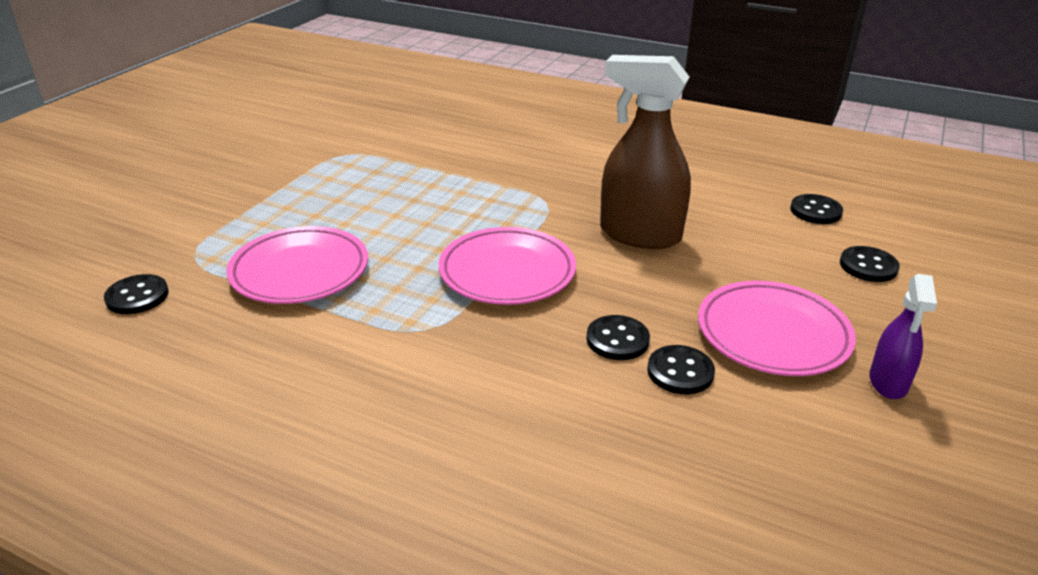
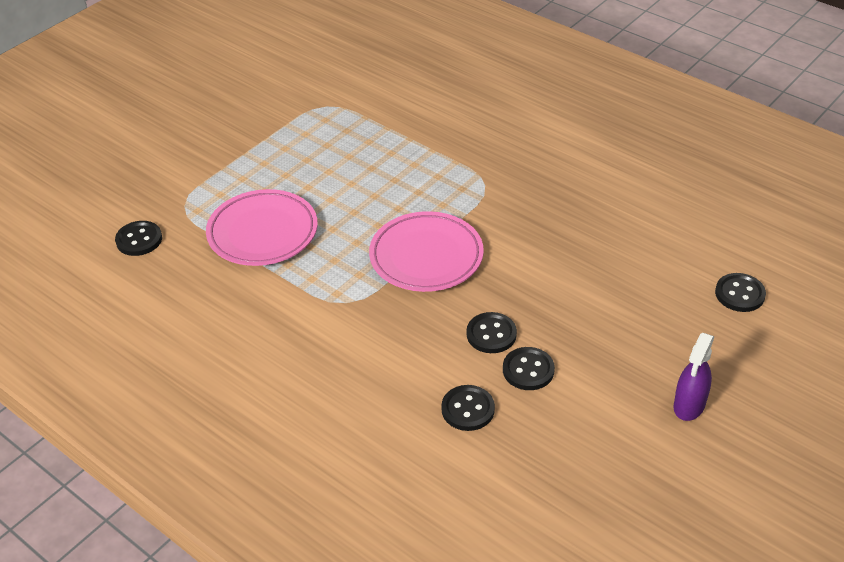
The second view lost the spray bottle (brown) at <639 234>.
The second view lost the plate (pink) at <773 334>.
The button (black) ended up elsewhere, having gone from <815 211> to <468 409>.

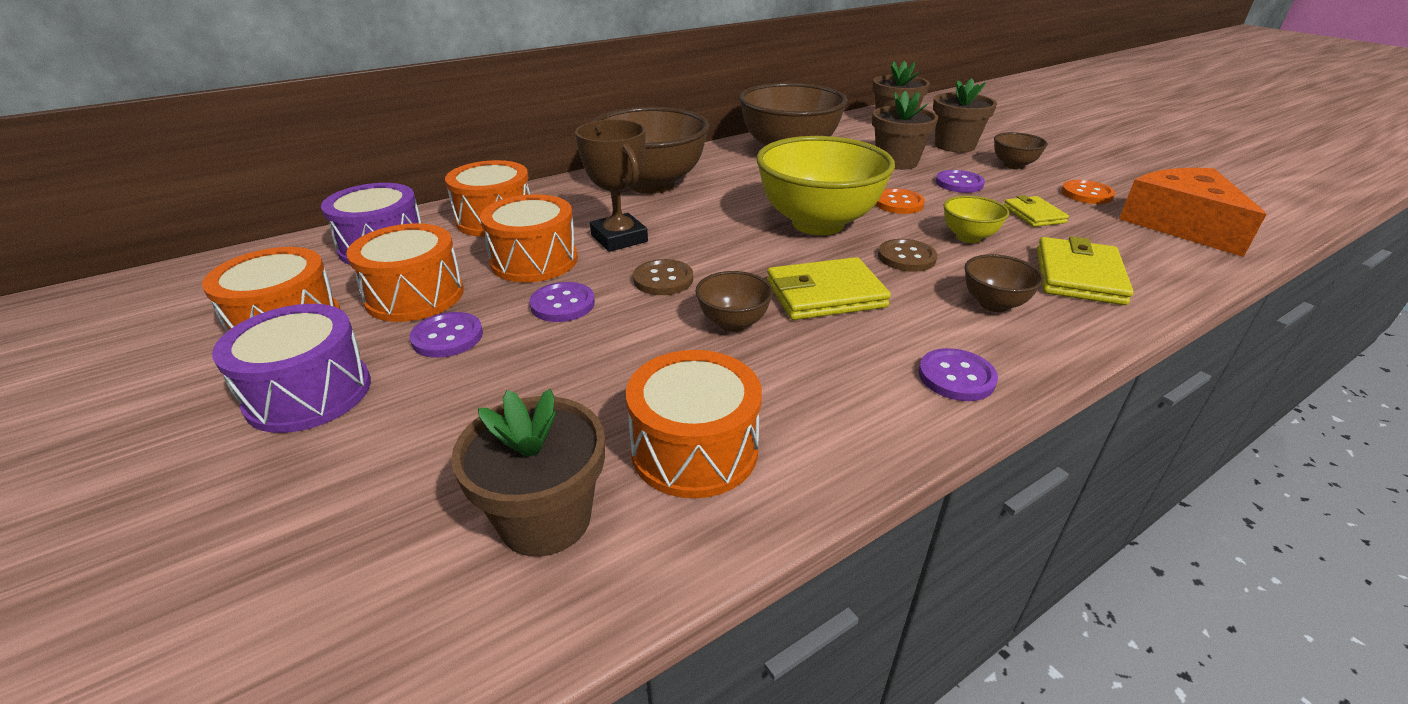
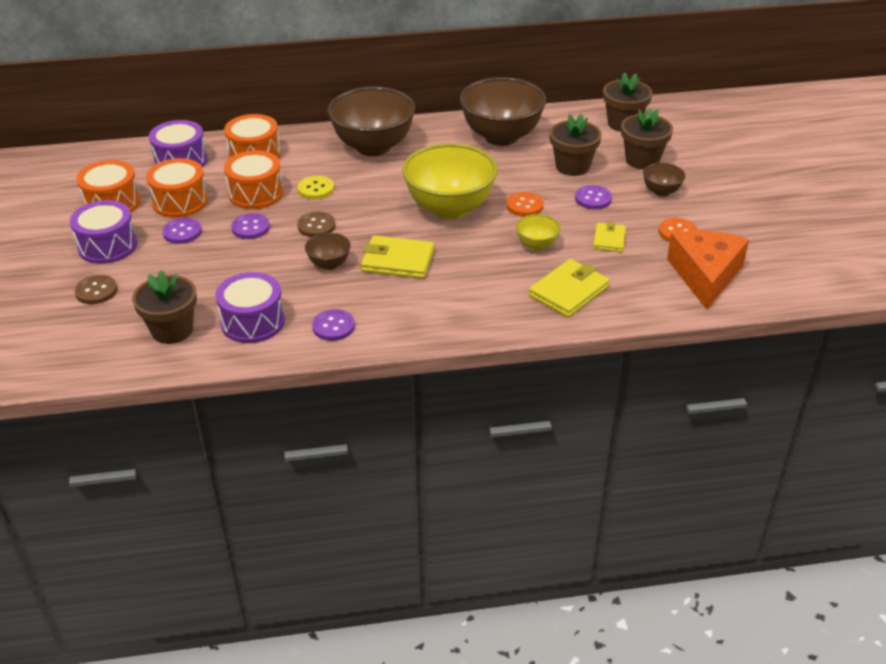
Where the trophy (brown) stood at <619 238>, the button (yellow) came to stand at <316 189>.
What was the drum (orange) at <694 449> turned into the drum (purple) at <253 322>.
The button (brown) ended up elsewhere, having gone from <906 257> to <96 291>.
The button (purple) ended up elsewhere, having gone from <956 377> to <333 326>.
The second view lost the bowl (brown) at <993 304>.

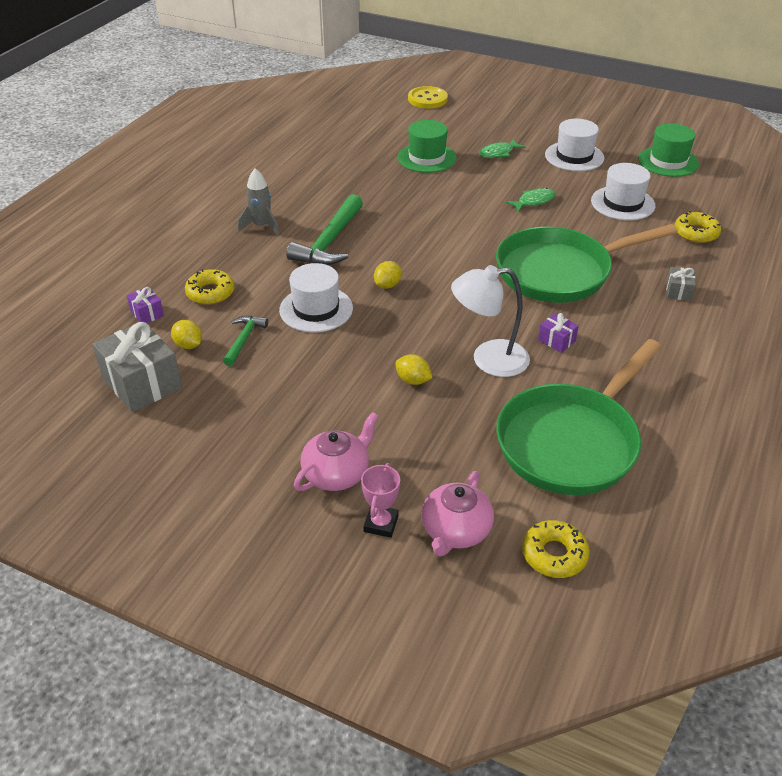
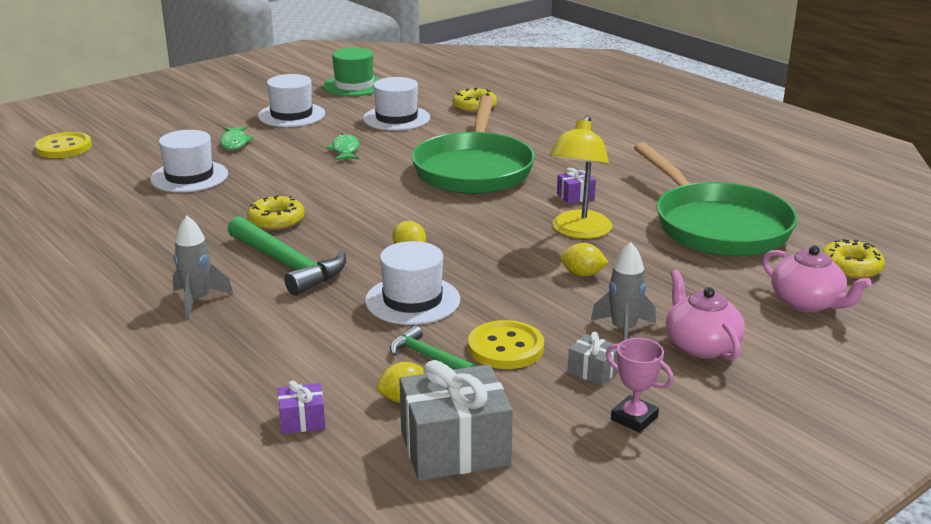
The donut (yellow) ended up elsewhere, having gone from <210 293> to <276 220>.
The trophy (pink) ended up elsewhere, having gone from <381 524> to <634 418>.
The lemon (yellow) at <413 380> ended up facing another way, 45 degrees clockwise from before.
What was the hat (green) at <427 158> turned into the hat (white) at <189 177>.
What was the lamp (white) at <488 359> turned into the lamp (yellow) at <579 231>.
The gift (grey) ended up elsewhere, having gone from <678 291> to <593 371>.
The second view gained the button (yellow) at <505 347>.
The second view gained the rocket (grey) at <623 330>.

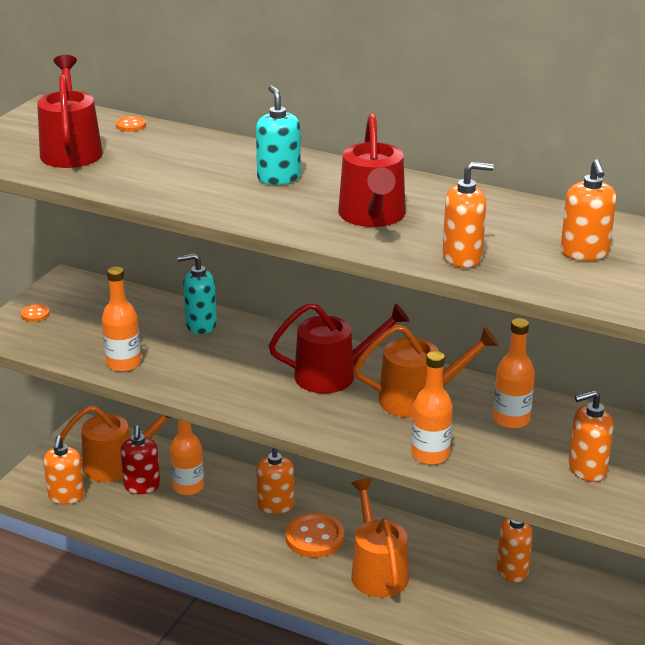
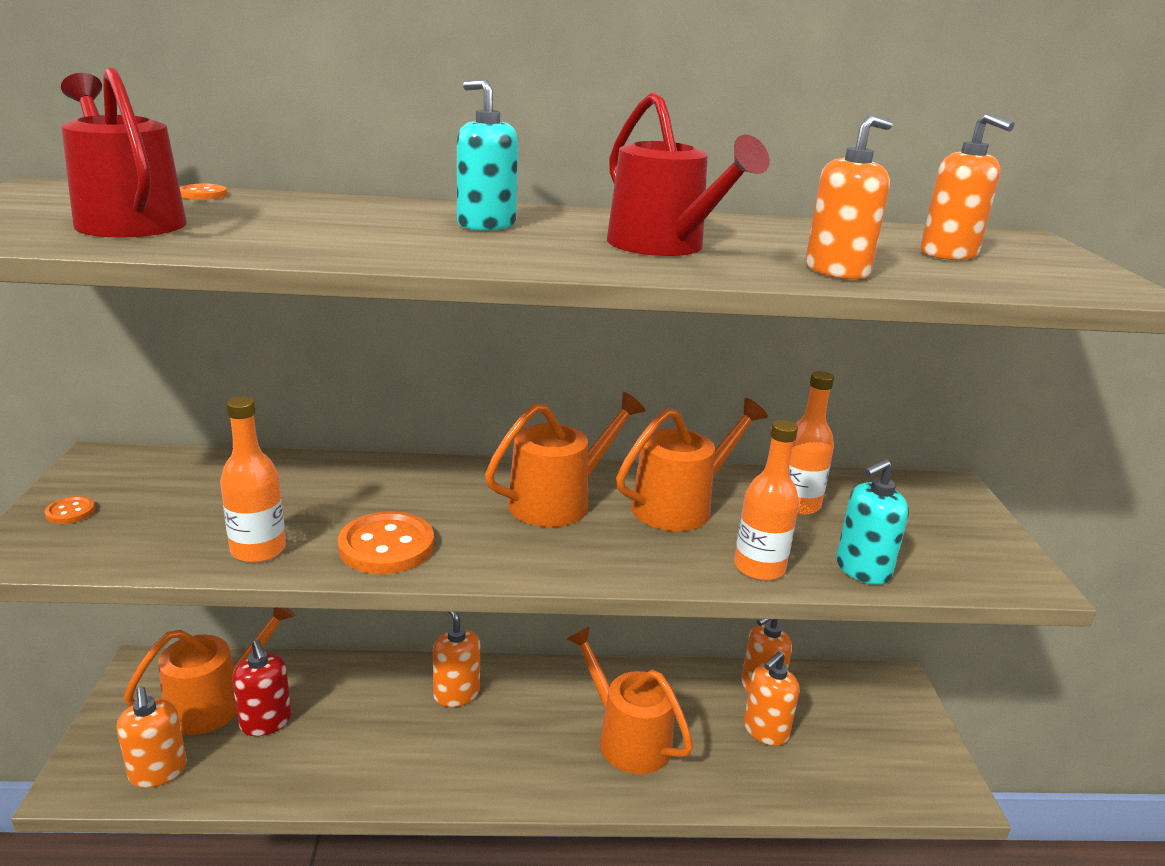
The second view lost the bottle (orange) at <188 487>.
The soap dispenser (turquoise) ended up elsewhere, having gone from <201 325> to <862 570>.
What was the watering can (red) at <333 375> turned into the watering can (orange) at <558 501>.
The button (orange) ended up elsewhere, having gone from <314 537> to <386 546>.
The soap dispenser (orange) ended up elsewhere, having gone from <587 469> to <765 731>.

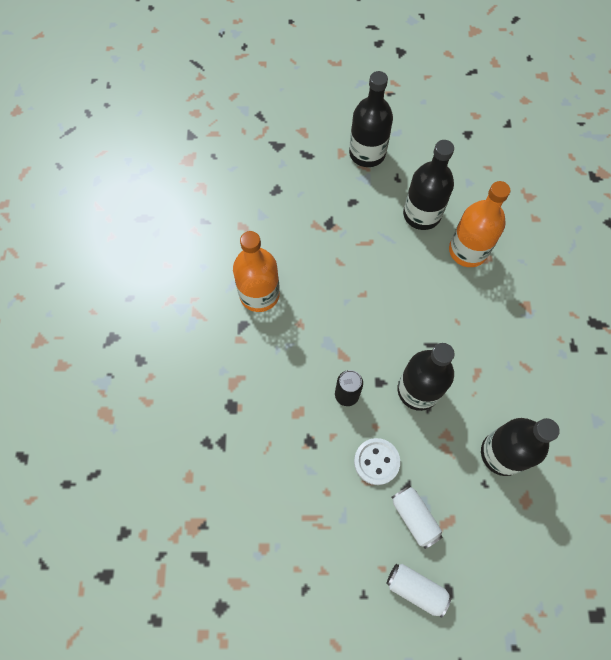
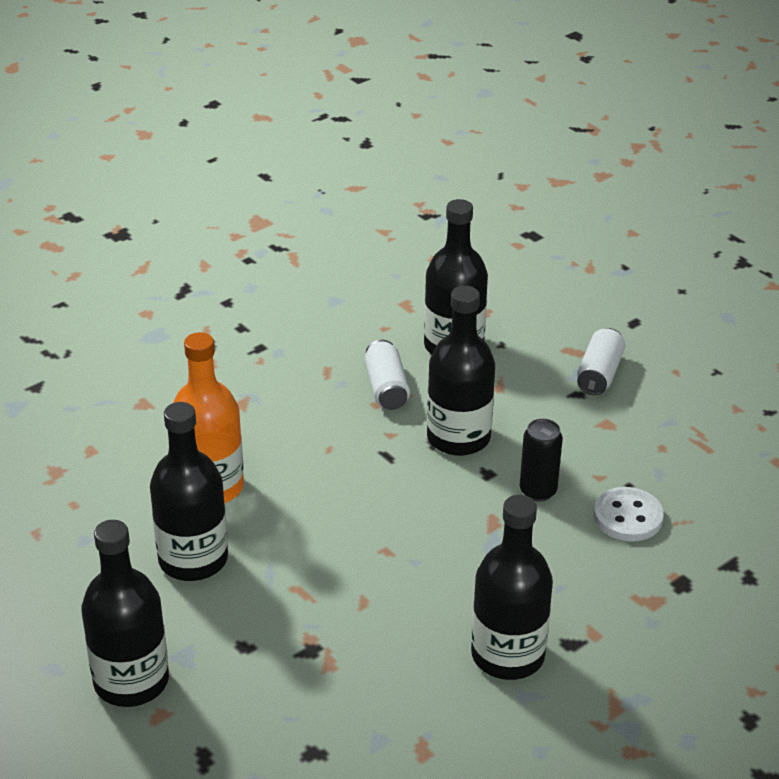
What was the bottle (orange) at <259 294> turned into the bottle (black) at <507 655>.
The button (white) ended up elsewhere, having gone from <376 461> to <628 517>.
The can (white) ended up elsewhere, having gone from <416 589> to <386 388>.

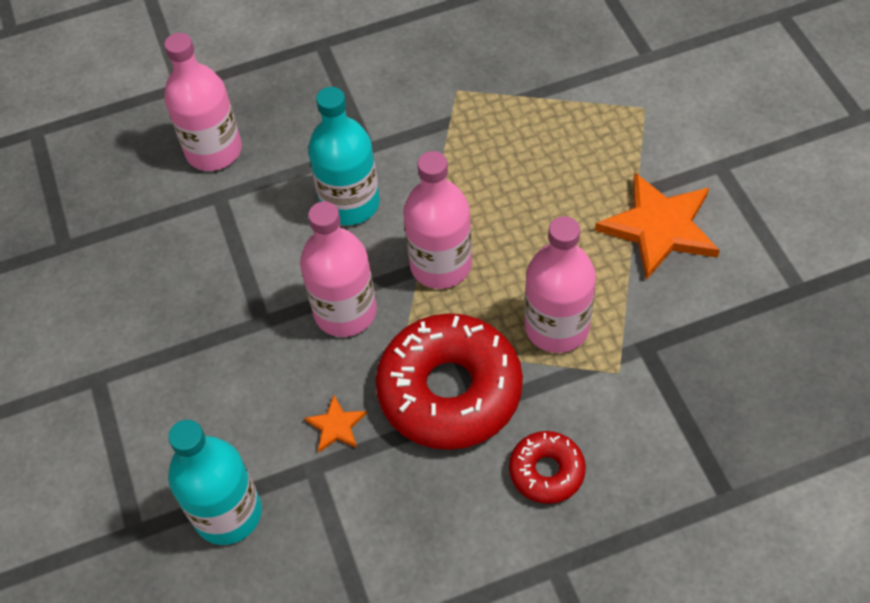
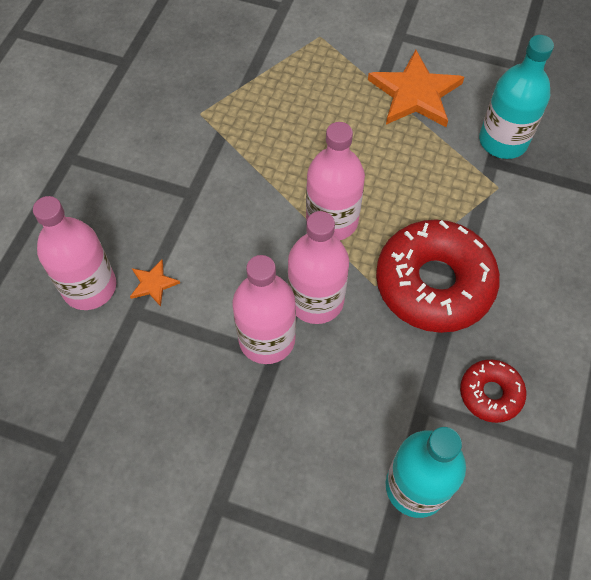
The star (orange) ended up elsewhere, having gone from <336 426> to <153 284>.
The bottle (turquoise) ended up elsewhere, having gone from <350 203> to <503 141>.
The donut (red) ended up elsewhere, having gone from <546 471> to <490 394>.
The bottle (pink) ended up elsewhere, having gone from <557 327> to <267 339>.

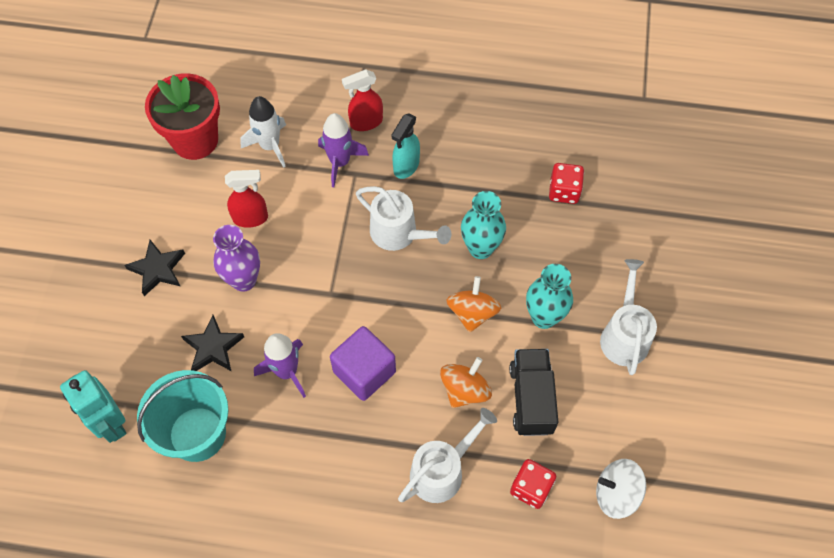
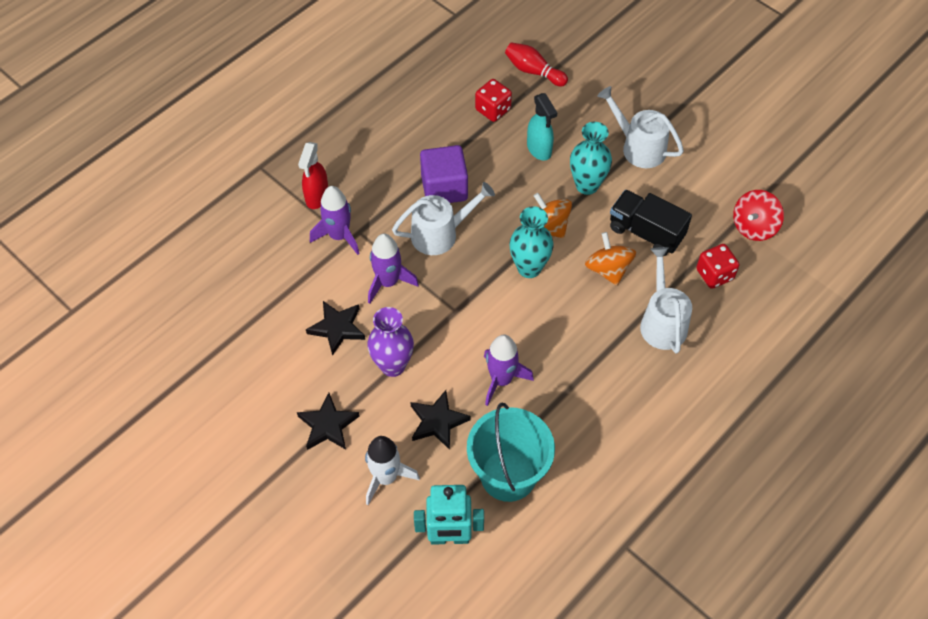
The second view lost the flower pot (red) at <195 140>.
Where the spray bottle (red) stood at <251 218>, the star (black) came to stand at <337 328>.
The rocket (white) ended up elsewhere, having gone from <270 146> to <386 477>.
The cube (purple) ended up elsewhere, having gone from <364 372> to <444 188>.
The spray bottle (turquoise) ended up elsewhere, having gone from <406 166> to <539 149>.
The vase (turquoise) ended up elsewhere, having gone from <480 248> to <529 268>.
What was the spinning top (white) at <616 494> turned into the spinning top (red) at <754 226>.
The second view gained the rocket (purple) at <388 282>.
The second view gained the bowling pin (red) at <533 71>.

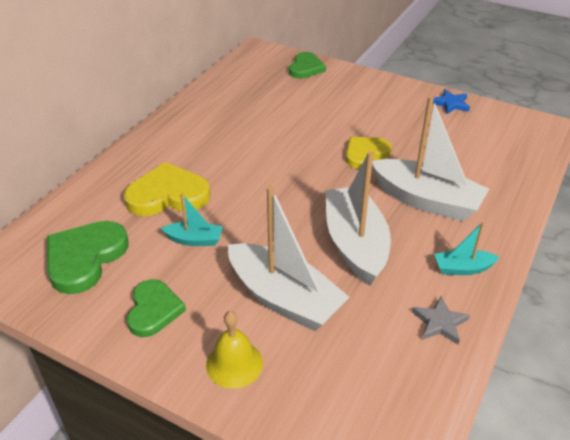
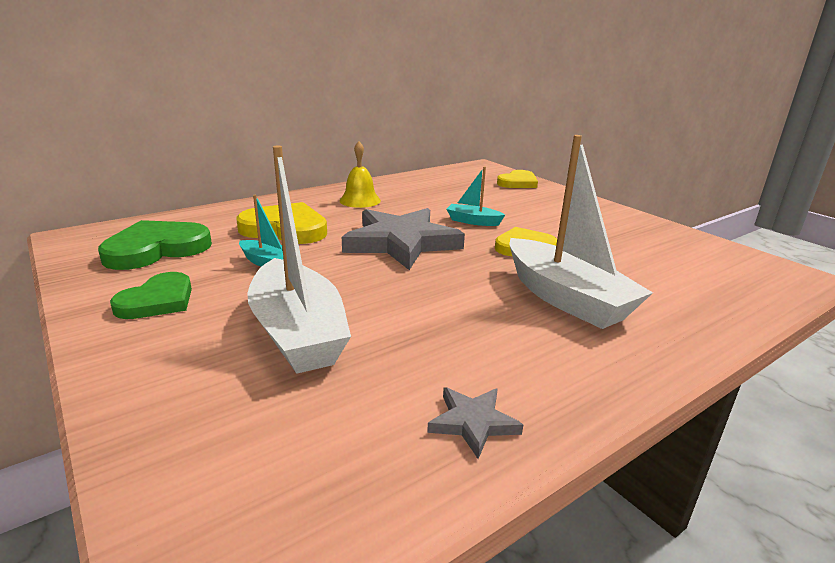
The bell (yellow) ended up elsewhere, having gone from <234 364> to <360 200>.
What was the heart (green) at <306 68> turned into the heart (yellow) at <518 182>.
The second view lost the boat (white) at <355 244>.
The second view lost the star (blue) at <451 104>.
The boat (turquoise) ended up elsewhere, having gone from <462 268> to <473 221>.
The second view gained the star (grey) at <401 243>.

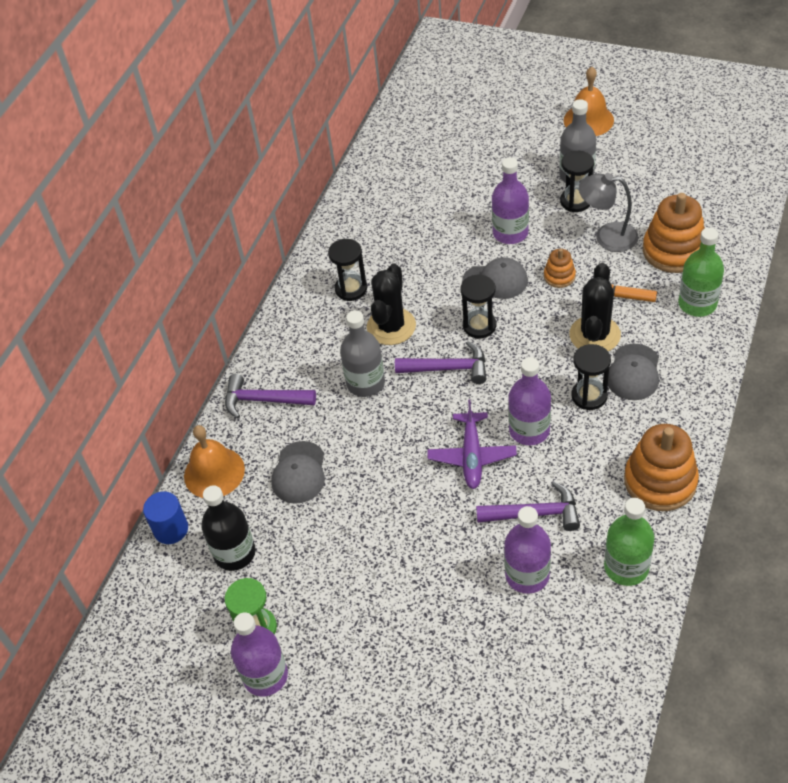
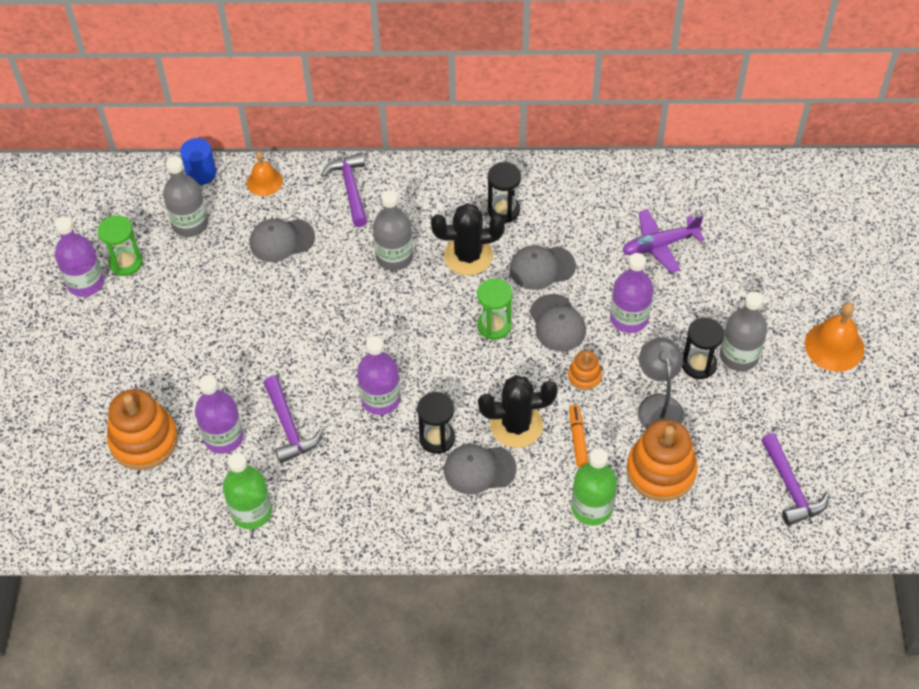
The size of the bell (orange) at <214 472> changed by a factor of 0.66.
What was the bottle (black) at <235 553> turned into the bottle (grey) at <190 224>.
The hammer (purple) ended up elsewhere, having gone from <448 368> to <790 487>.
The plane (purple) ended up elsewhere, having gone from <472 456> to <659 245>.
What was the hourglass (black) at <479 326> turned into the hourglass (green) at <494 325>.
The stacking toy (orange) ended up elsewhere, having gone from <660 481> to <144 440>.
The second view gained the cap (grey) at <541 268>.

